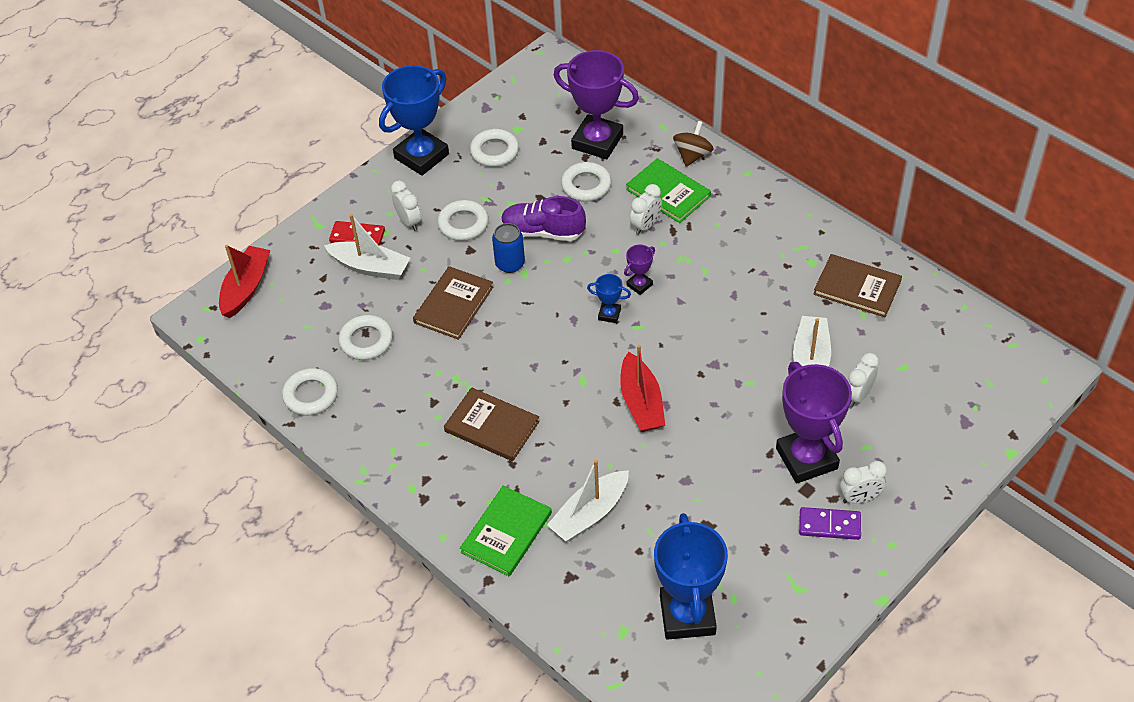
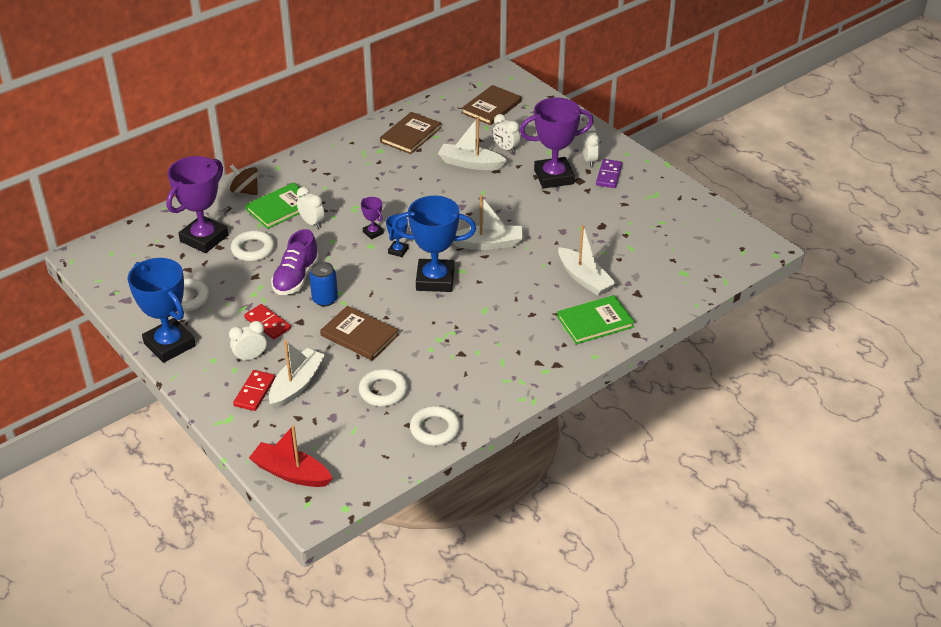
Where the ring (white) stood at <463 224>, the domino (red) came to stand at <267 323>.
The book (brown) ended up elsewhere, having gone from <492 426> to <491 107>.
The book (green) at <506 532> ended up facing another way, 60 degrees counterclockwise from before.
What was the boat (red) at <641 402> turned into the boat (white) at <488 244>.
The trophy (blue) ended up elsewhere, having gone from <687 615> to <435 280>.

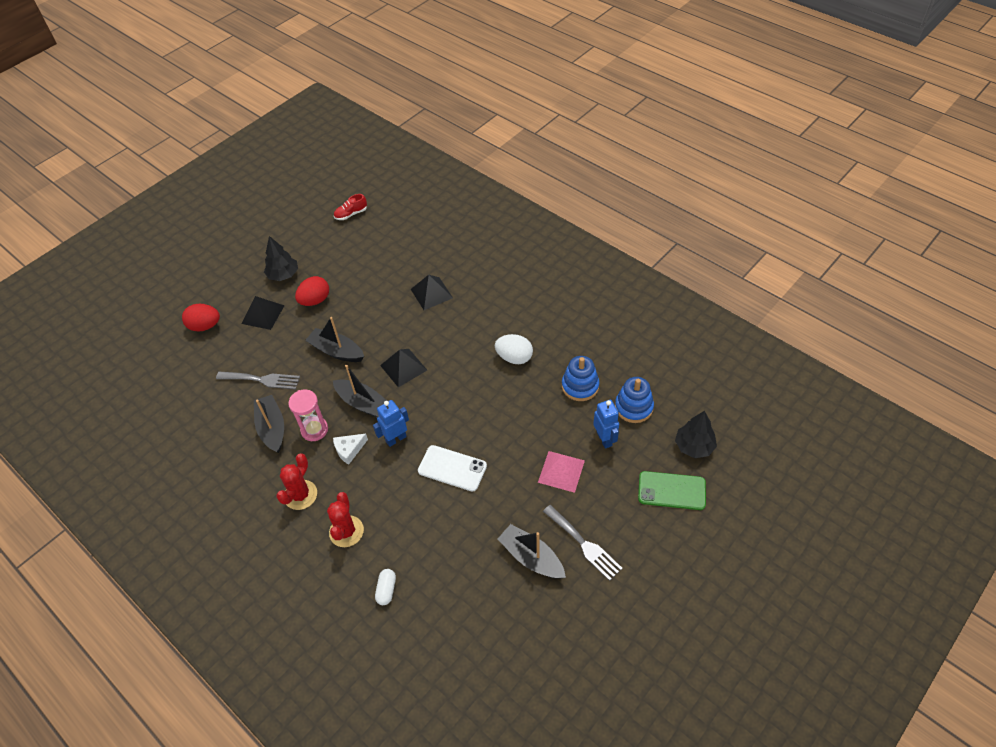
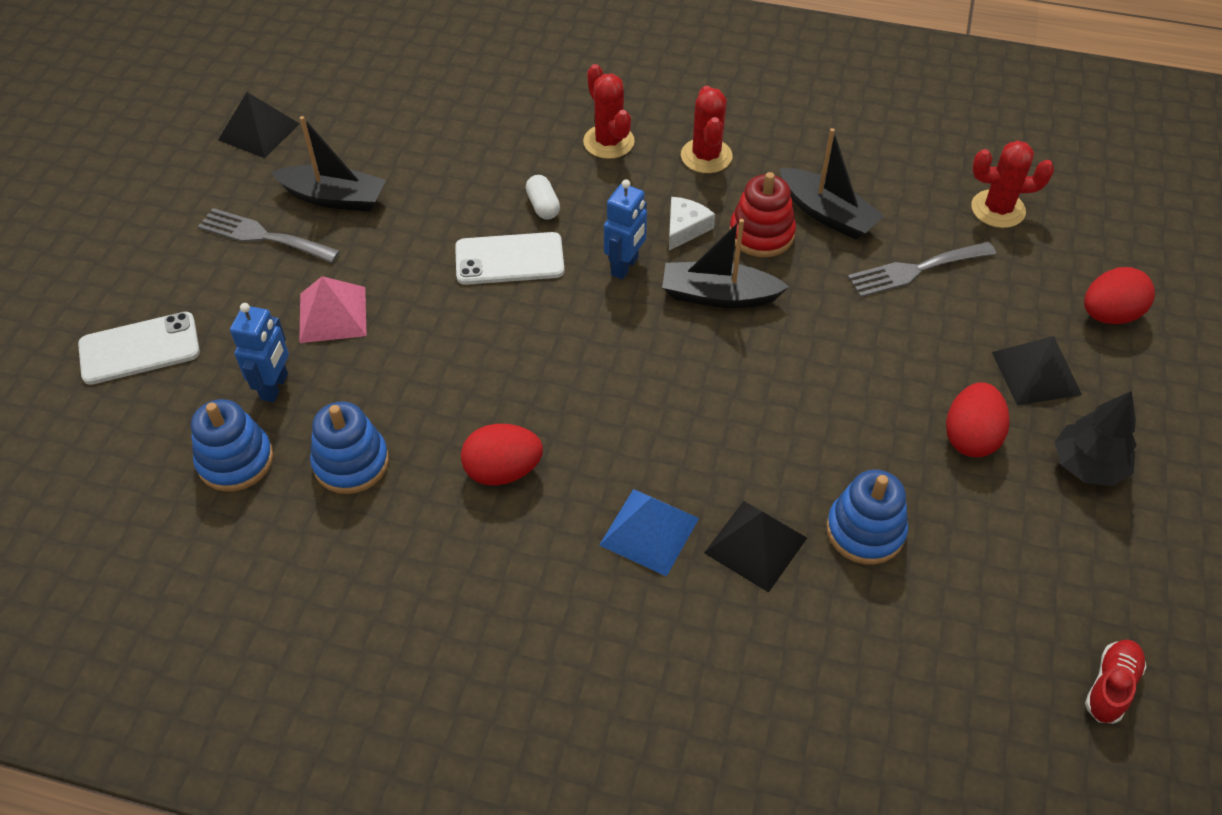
Where the hourglass (pink) stood at <314 430>, the stacking toy (red) came to stand at <761 234>.
The second view lost the boat (black) at <337 351>.
The capsule (white) ended up elsewhere, having gone from <386 590> to <543 206>.
The pyramid (black) ended up elsewhere, having gone from <403 367> to <259 131>.
What was the egg (white) at <514 357> turned into the egg (red) at <503 471>.
The robot (blue) at <604 439> ended up facing another way, 120 degrees counterclockwise from before.
What was the phone (green) at <671 491> turned into the phone (white) at <139 348>.
The second view lost the tree (black) at <694 446>.
The second view gained the pyramid (blue) at <649 531>.
The second view gained the stacking toy (blue) at <865 531>.
The second view gained the cactus (red) at <998 209>.

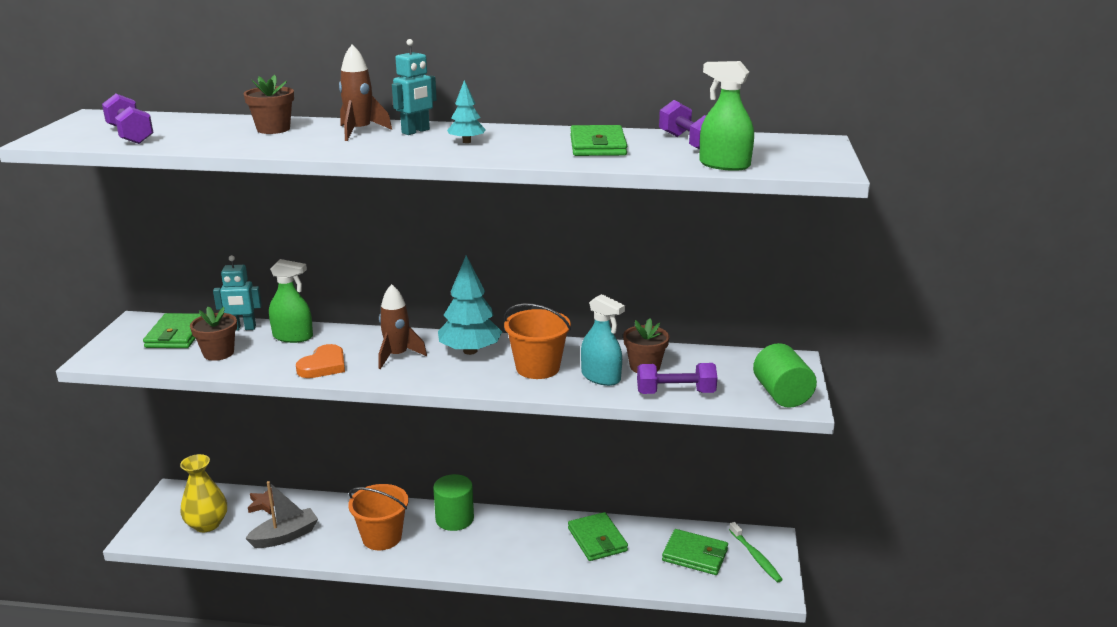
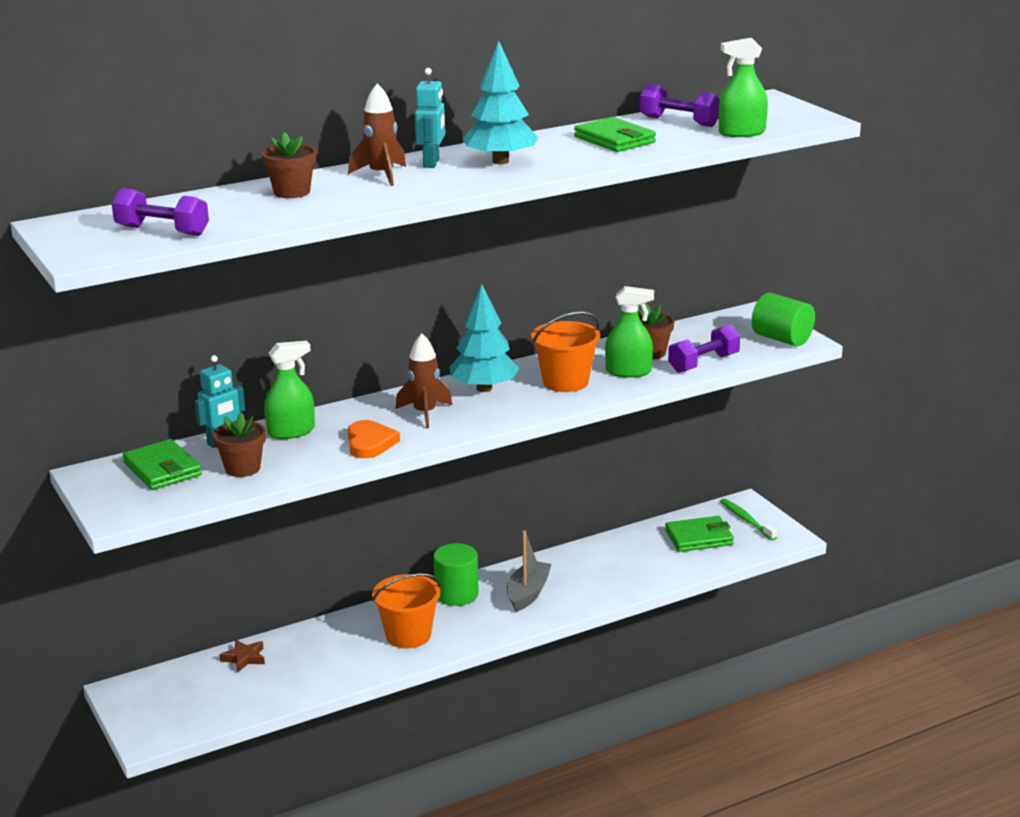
The second view lost the vase (yellow) at <207 524>.
The boat (grey) ended up elsewhere, having gone from <285 536> to <528 593>.
The size of the tree (turquoise) at <466 142> changed by a factor of 1.91.
The second view lost the wallet (green) at <597 540>.
What was the spray bottle (turquoise) at <601 377> turned into the spray bottle (green) at <628 372>.
The toothbrush (green) at <755 557> ended up facing another way, 150 degrees counterclockwise from before.

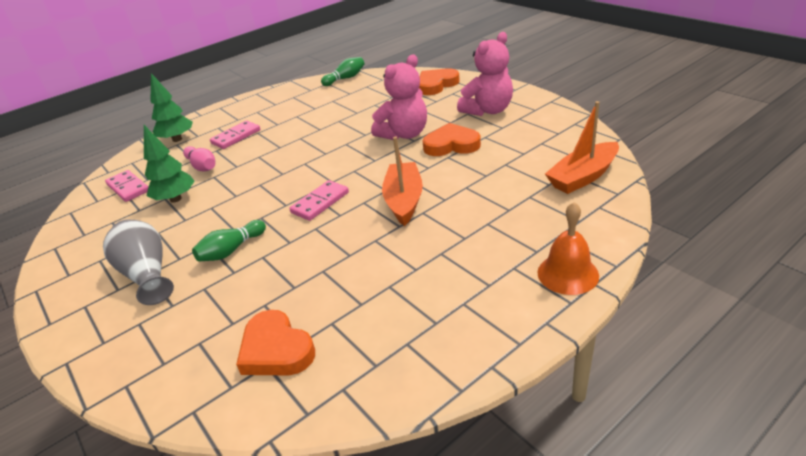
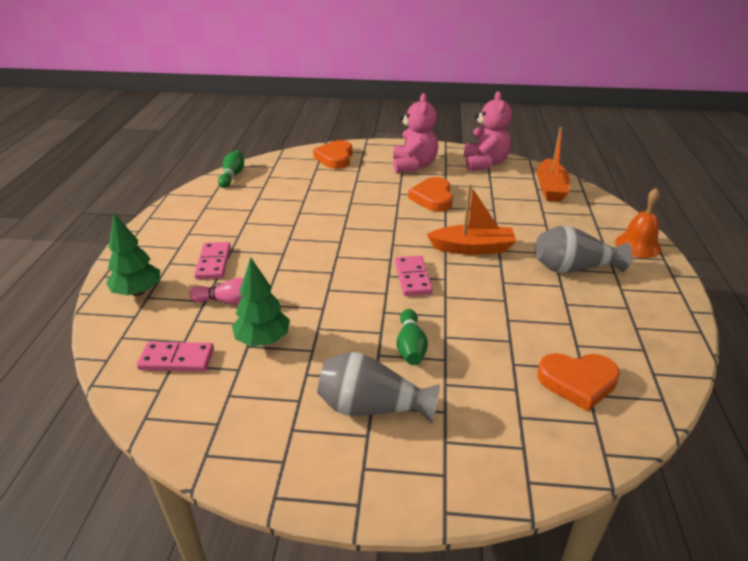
The teddy bear (pink) ended up elsewhere, having gone from <404 134> to <485 163>.
The boat (orange) at <404 200> ended up facing another way, 135 degrees clockwise from before.
The heart (orange) at <451 145> ended up facing another way, 45 degrees counterclockwise from before.
The second view gained the vase (grey) at <573 268>.

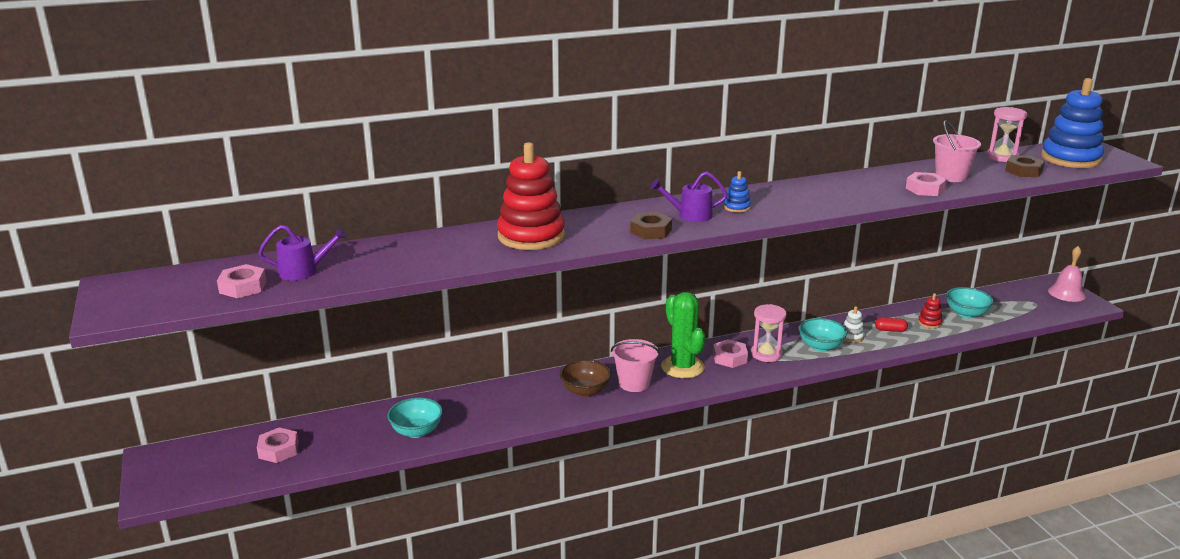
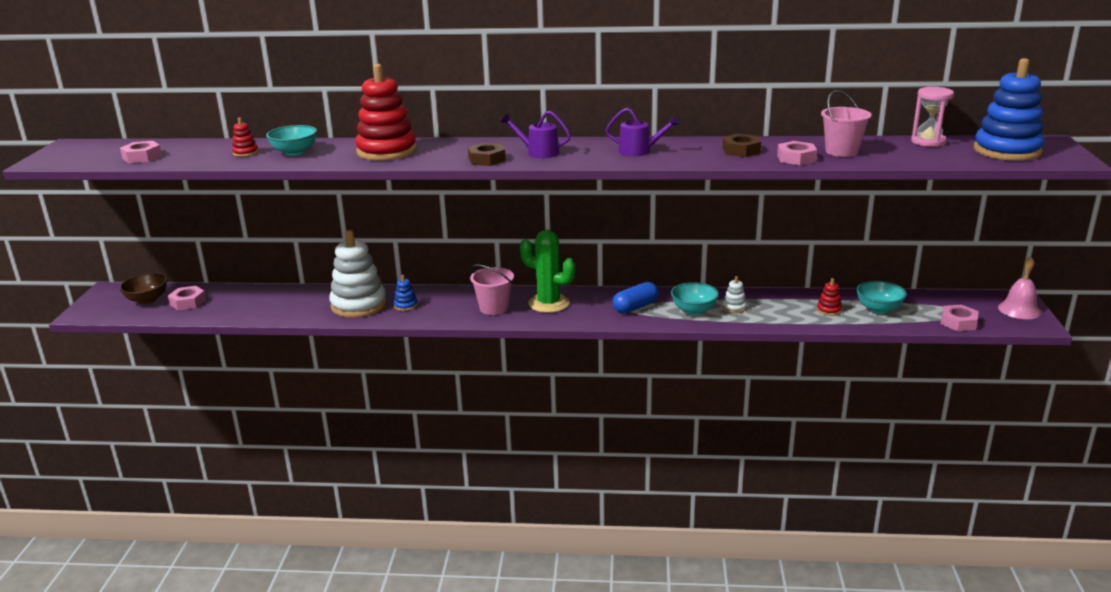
The watering can (purple) ended up elsewhere, having gone from <304 271> to <639 151>.
The bowl (turquoise) ended up elsewhere, having gone from <416 431> to <294 152>.
The bowl (brown) ended up elsewhere, having gone from <585 391> to <147 300>.
The cactus (green) at <682 367> ended up facing another way, 60 degrees counterclockwise from before.
The nut (pink) ended up elsewhere, having gone from <729 358> to <958 322>.
The stacking toy (blue) ended up elsewhere, having gone from <737 207> to <405 305>.
Where the hourglass (pink) stood at <766 354>, the capsule (blue) came to stand at <635 307>.
The second view lost the capsule (red) at <890 330>.
The nut (brown) ended up elsewhere, having gone from <1023 171> to <741 150>.
The second view gained the stacking toy (red) at <245 153>.
The second view gained the stacking toy (white) at <359 305>.

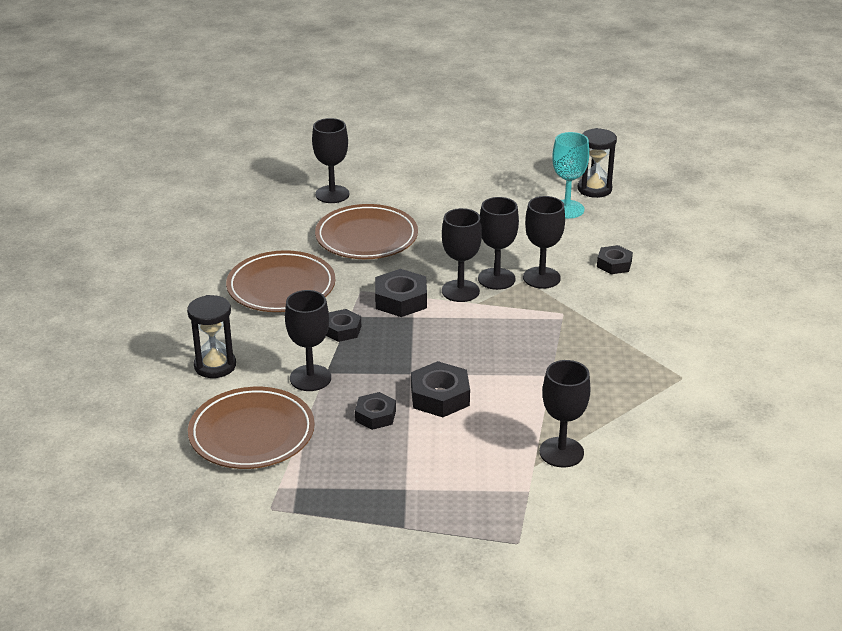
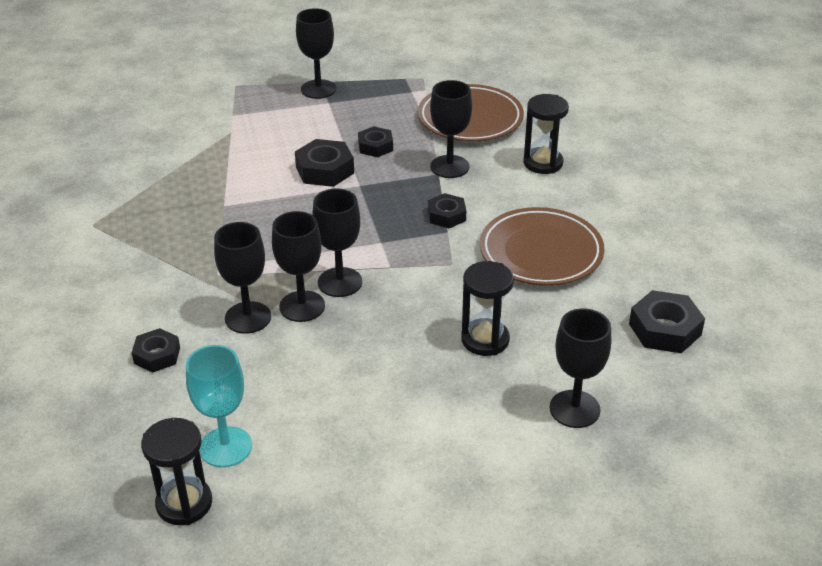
Where the plate (brown) stood at <366 237>, the hourglass (black) came to stand at <485 340>.
The nut (black) ended up elsewhere, having gone from <401 300> to <665 329>.
The goblet (black) ended up elsewhere, having gone from <561 452> to <318 89>.

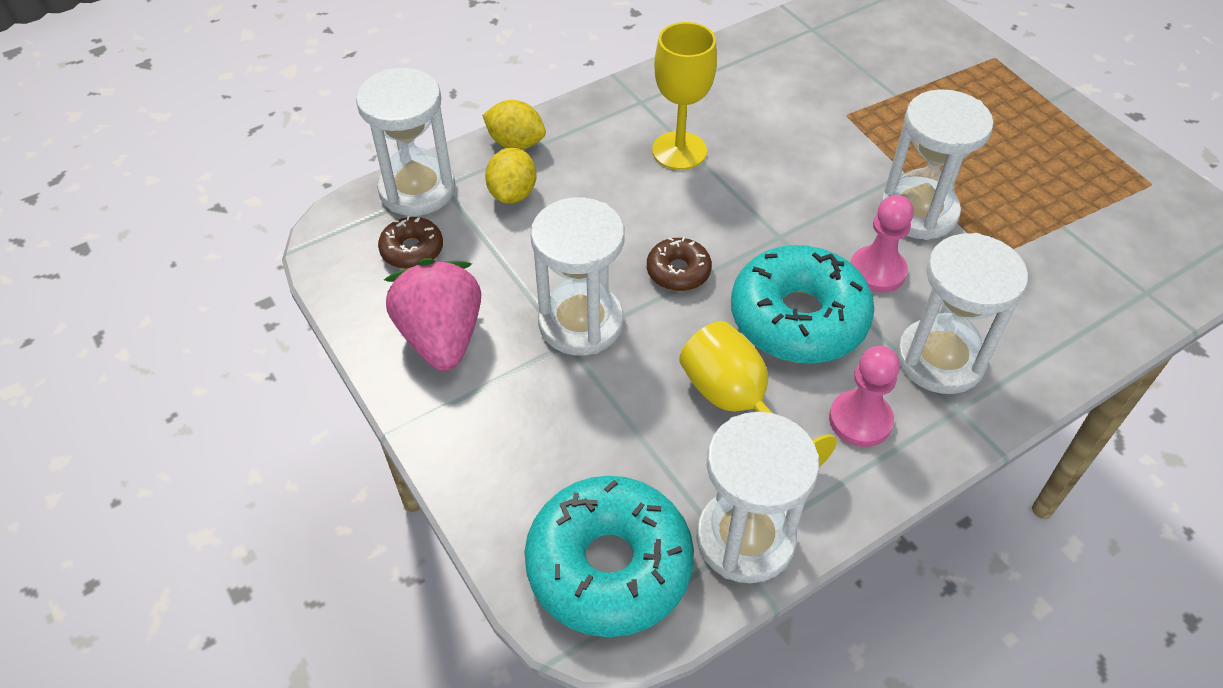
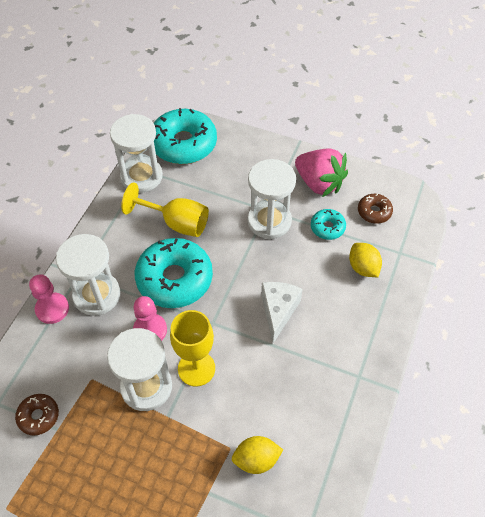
The second view lost the hourglass (white) at <417 189>.
The lemon (yellow) ended up elsewhere, having gone from <516 143> to <256 460>.
The donut (brown) ended up elsewhere, having gone from <678 271> to <38 416>.
The goblet (yellow) ended up elsewhere, having gone from <679 151> to <196 368>.
The pawn (pink) ended up elsewhere, having gone from <860 420> to <52 309>.
The second view gained the cheese (white) at <278 311>.
The second view gained the donut (turquoise) at <327 227>.

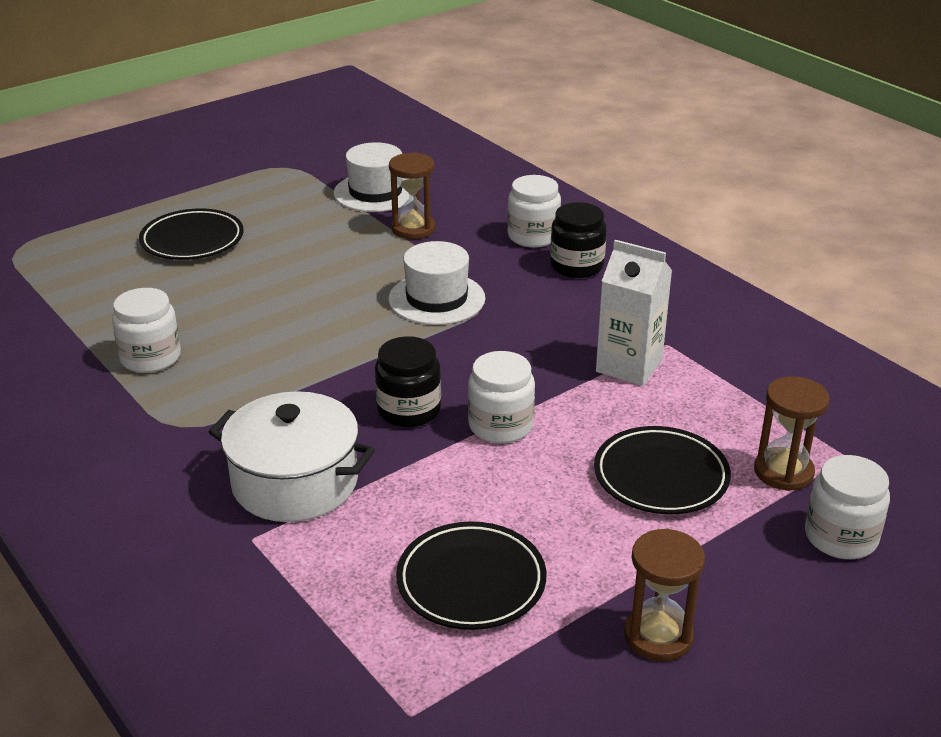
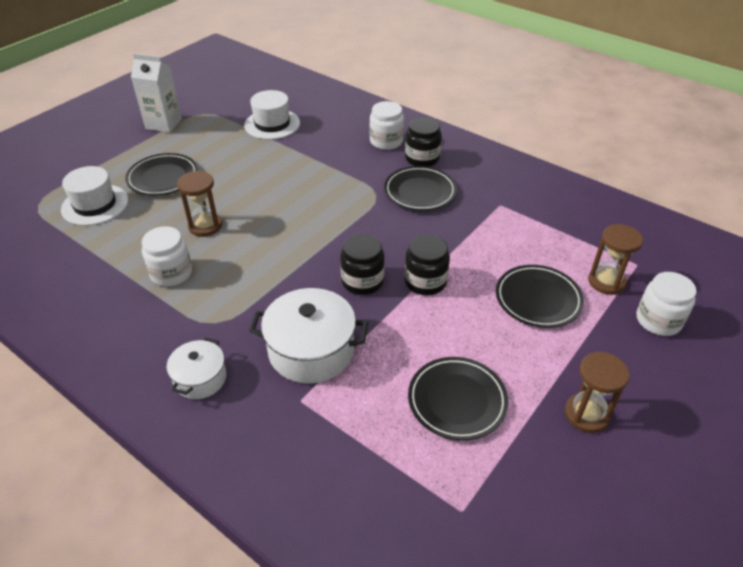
The hourglass (brown) ended up elsewhere, having gone from <413 229> to <205 226>.
The hat (white) ended up elsewhere, having gone from <437 299> to <95 205>.
What was the jar (white) at <500 426> turned into the jar (black) at <425 282>.
The carton (white) ended up elsewhere, having gone from <629 366> to <164 124>.
The second view gained the pot (white) at <200 378>.
The second view gained the plate (black) at <420 192>.

